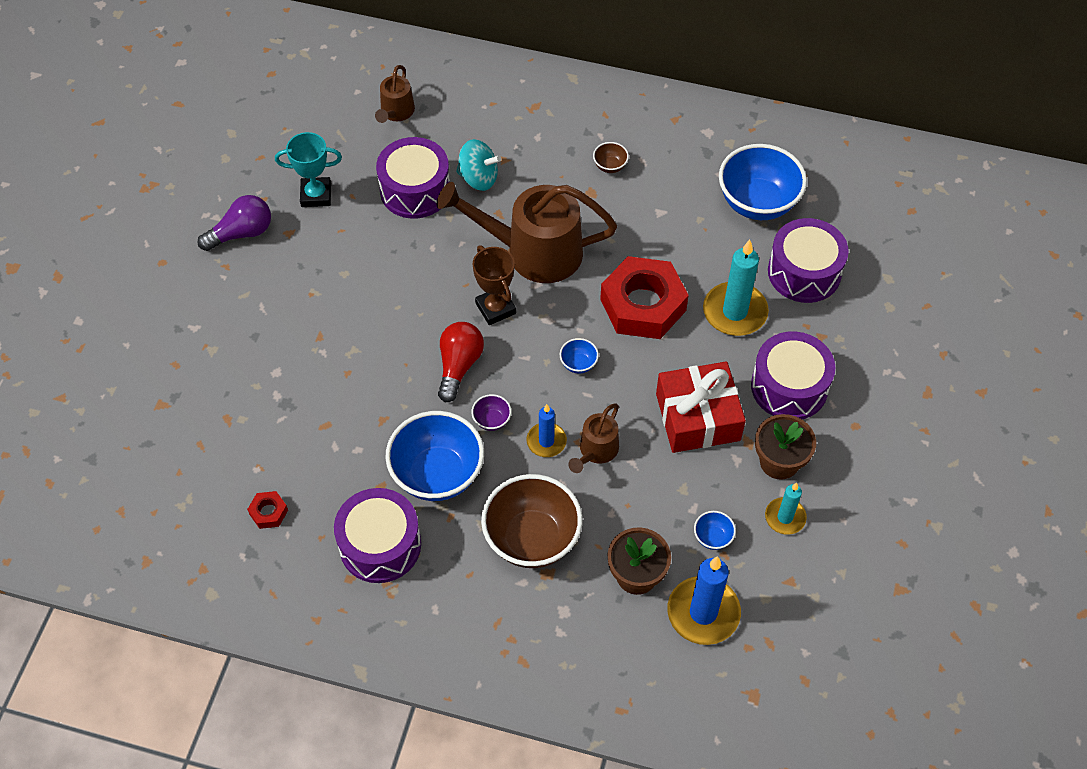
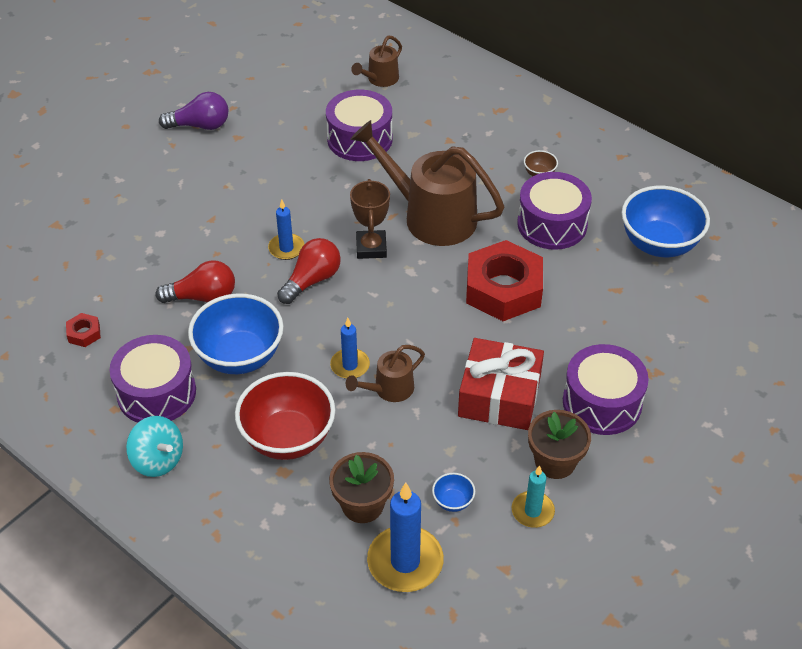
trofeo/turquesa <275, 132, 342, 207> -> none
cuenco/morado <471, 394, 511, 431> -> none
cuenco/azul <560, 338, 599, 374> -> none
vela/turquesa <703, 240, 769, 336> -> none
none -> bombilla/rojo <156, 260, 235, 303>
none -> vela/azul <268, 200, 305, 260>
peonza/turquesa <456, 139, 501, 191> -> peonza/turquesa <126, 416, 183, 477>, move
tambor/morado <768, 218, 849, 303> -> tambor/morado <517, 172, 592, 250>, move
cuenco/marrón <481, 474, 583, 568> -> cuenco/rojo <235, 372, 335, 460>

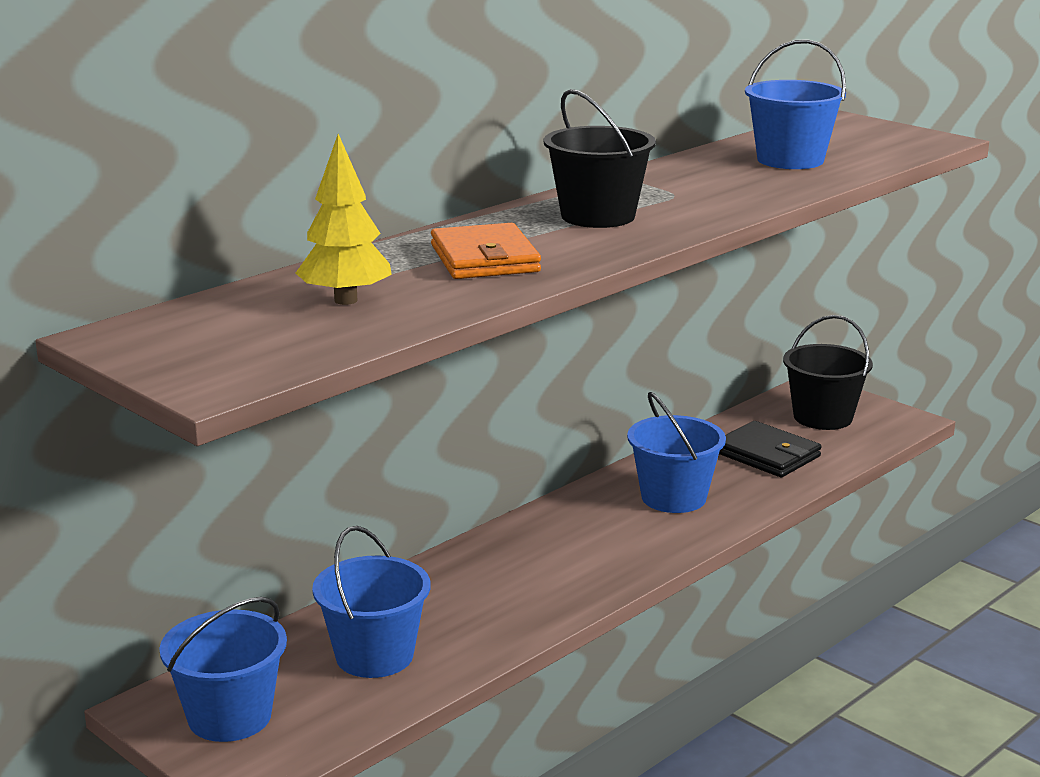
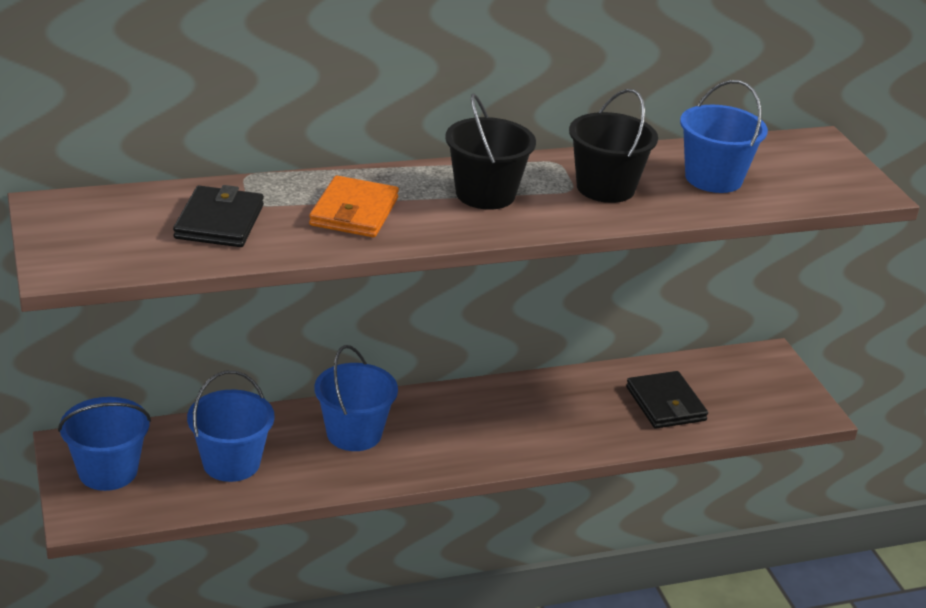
balde/azul <627, 392, 726, 513> -> balde/azul <314, 345, 398, 451>, move
balde/negro <783, 315, 873, 430> -> balde/negro <569, 89, 658, 203>, move
árbol/amarillo <296, 134, 392, 305> -> cartera/negro <173, 185, 264, 247>

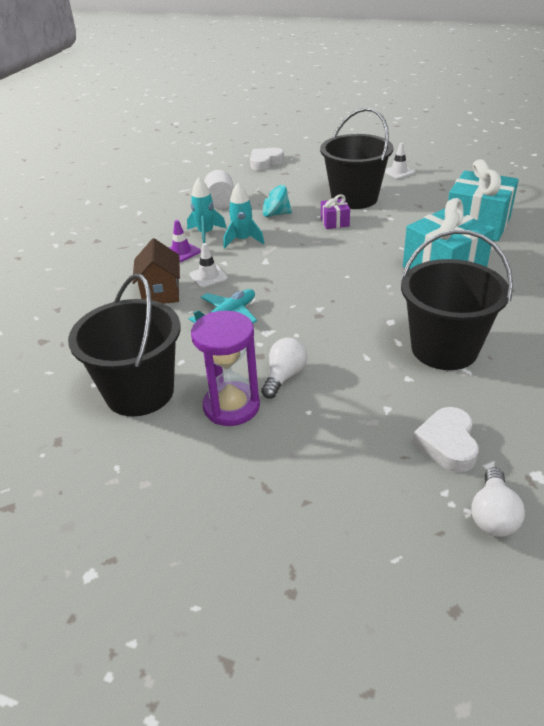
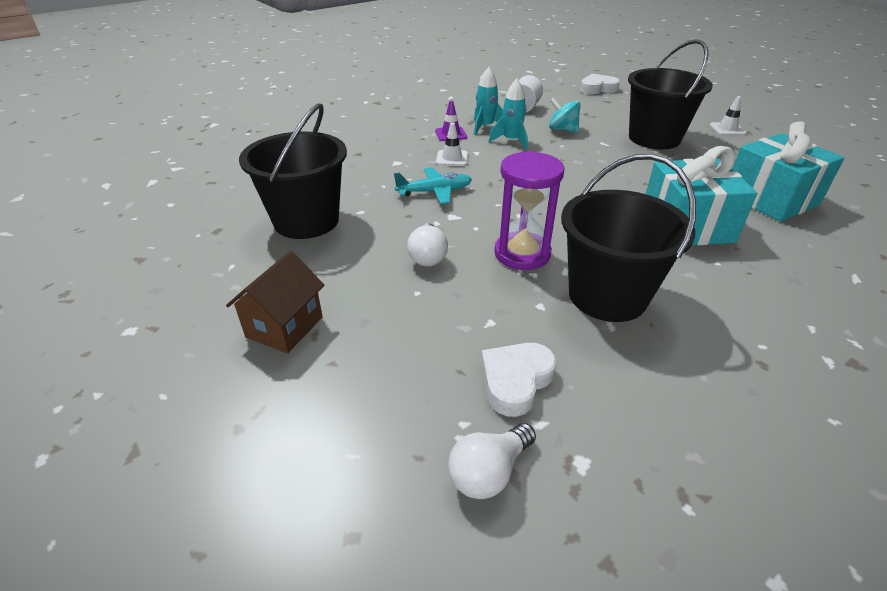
regalo/morado <321, 194, 350, 229> -> none
casa/marrón <132, 238, 180, 304> -> casa/marrón <226, 251, 325, 353>, move
reloj de arena/morado <191, 311, 260, 426> -> reloj de arena/morado <494, 151, 564, 270>, move
bombilla/blanco <261, 338, 307, 399> -> bombilla/blanco <407, 223, 448, 267>, 120 degrees clockwise

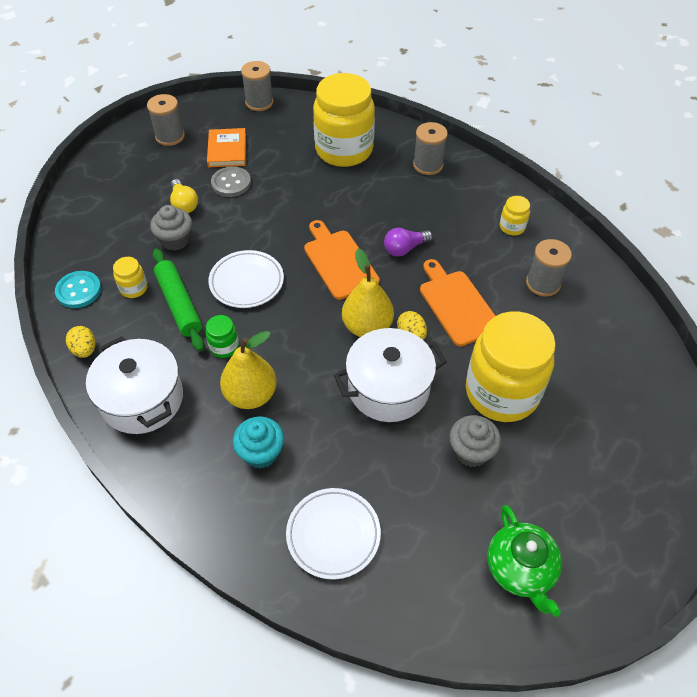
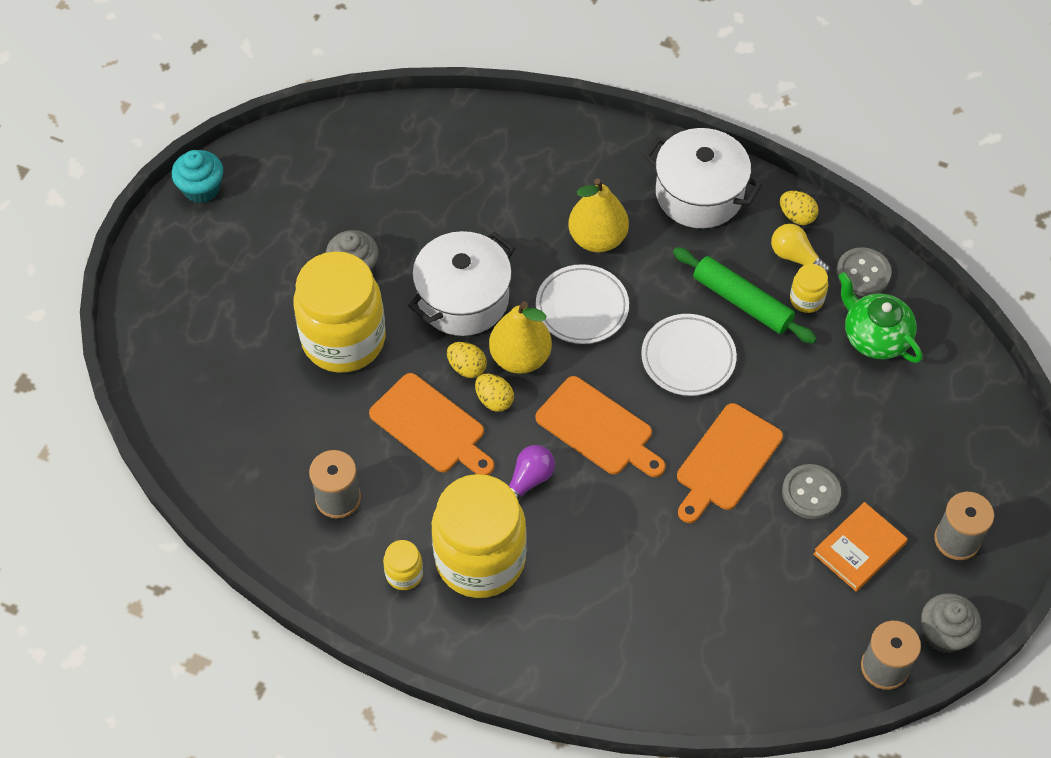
tarro/verde <206, 315, 239, 358> -> none
carrete/gris <413, 122, 448, 175> -> none
none -> huevo/amarillo <475, 374, 514, 412>
none -> tabla de cortar/naranja <677, 403, 783, 523>
magdalena/gris <150, 205, 192, 251> -> magdalena/gris <921, 593, 981, 653>, move
bombilla/amarillo <170, 179, 198, 213> -> bombilla/amarillo <771, 224, 830, 276>, move
magdalena/turquesa <233, 416, 284, 469> -> magdalena/turquesa <172, 150, 223, 203>, move
plato/blanco <286, 488, 381, 580> -> plato/blanco <536, 264, 629, 344>, move
tarro/amarillo <313, 73, 375, 167> -> tarro/amarillo <432, 474, 527, 598>, move
tetera/verde <487, 505, 562, 617> -> tetera/verde <838, 272, 922, 363>, move
botón/turquesa <55, 271, 101, 308> -> botón/gris <836, 247, 891, 296>
libro/naranja <207, 128, 246, 167> -> libro/naranja <813, 502, 908, 592>, 75 degrees clockwise

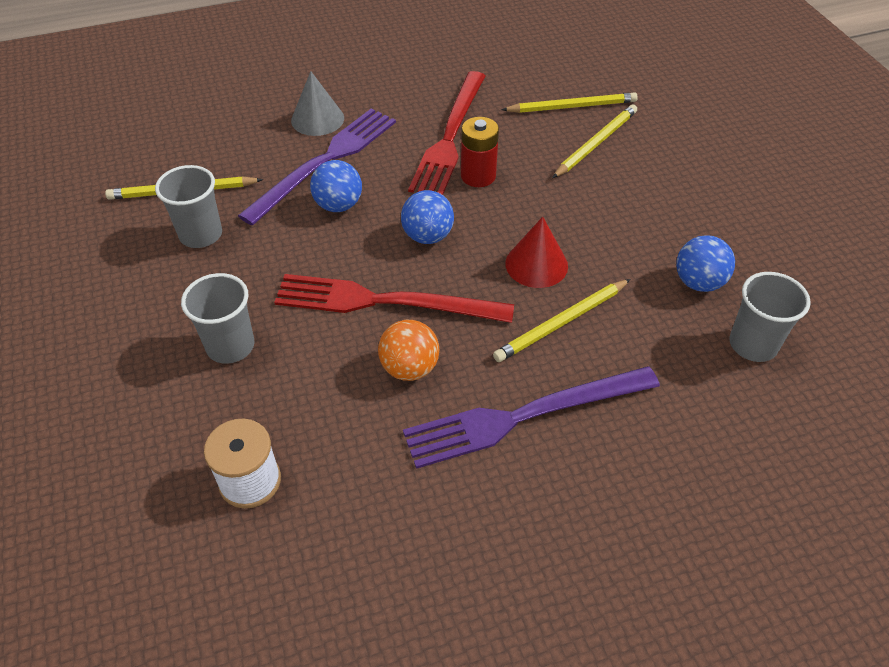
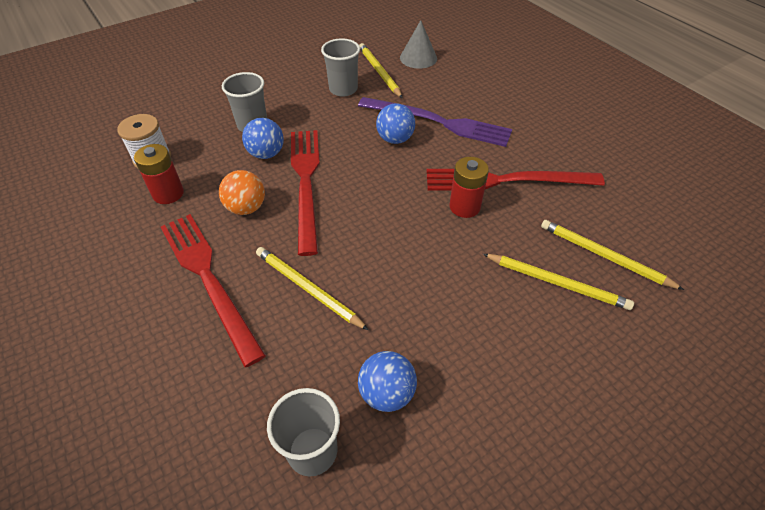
cono/rojo <505, 217, 568, 288> -> none
none -> pila/rojo <134, 144, 184, 204>
cono/gris <291, 71, 344, 136> -> cono/gris <400, 20, 437, 69>, move
pelota/azul <401, 190, 454, 244> -> pelota/azul <242, 118, 284, 159>, move
tenedor/morado <403, 366, 660, 469> -> tenedor/rojo <161, 214, 266, 367>
lápiz/amarillo <501, 92, 638, 113> -> lápiz/amarillo <541, 220, 684, 290>, 150 degrees clockwise

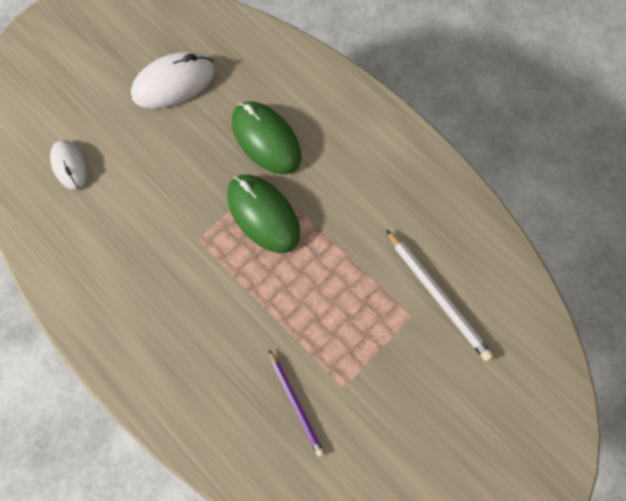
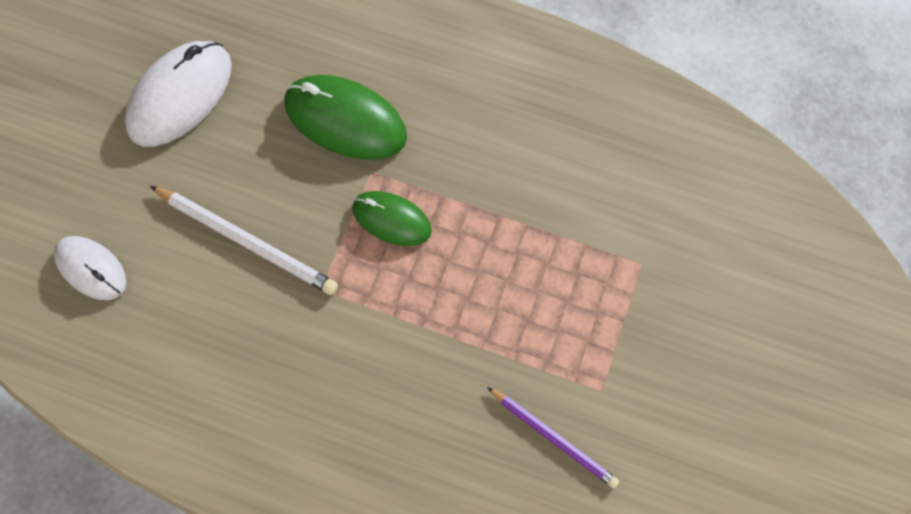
lápiz/blanco <386, 230, 493, 361> -> lápiz/blanco <150, 186, 338, 295>, move
ratón/verde <227, 175, 300, 253> -> ratón/verde <352, 191, 432, 246>, x0.62

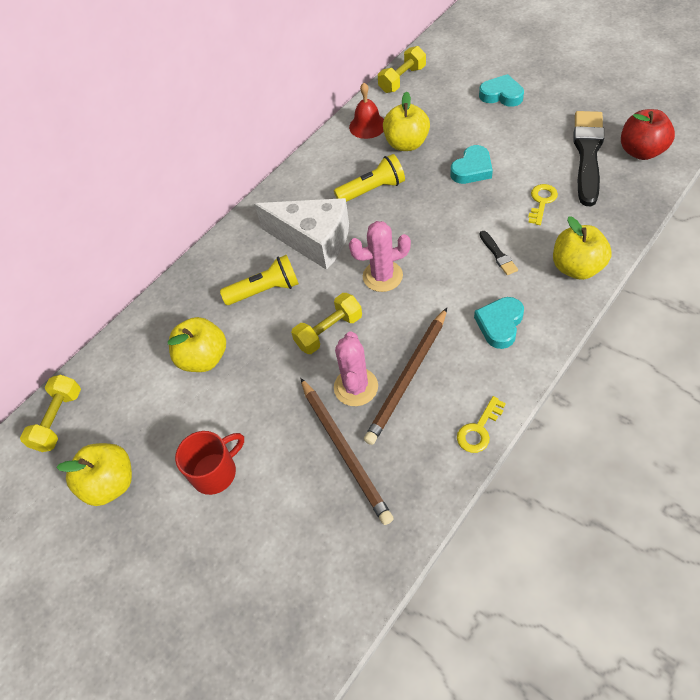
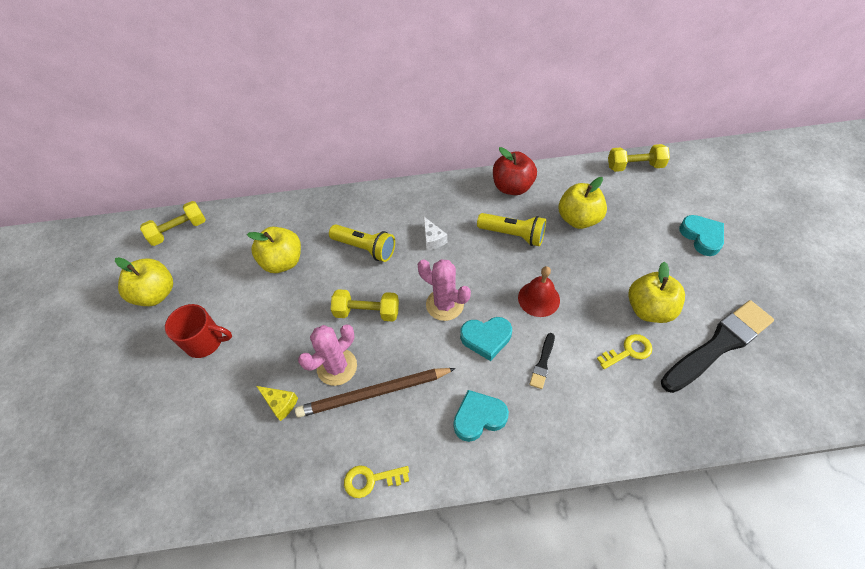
campana/rojo <349, 83, 384, 139> -> campana/rojo <518, 266, 560, 317>, move
corazón/turquesa <451, 145, 493, 184> -> corazón/turquesa <460, 317, 512, 361>, move
manzana/amarillo <553, 217, 612, 280> -> manzana/amarillo <628, 262, 685, 323>, move
manzana/rojo <621, 109, 675, 160> -> manzana/rojo <493, 147, 537, 195>, move
lápiz/marrón <300, 378, 394, 525> -> queso/amarillo <256, 386, 298, 421>
queso/blanco <254, 198, 349, 270> -> queso/blanco <424, 217, 447, 250>, x0.40

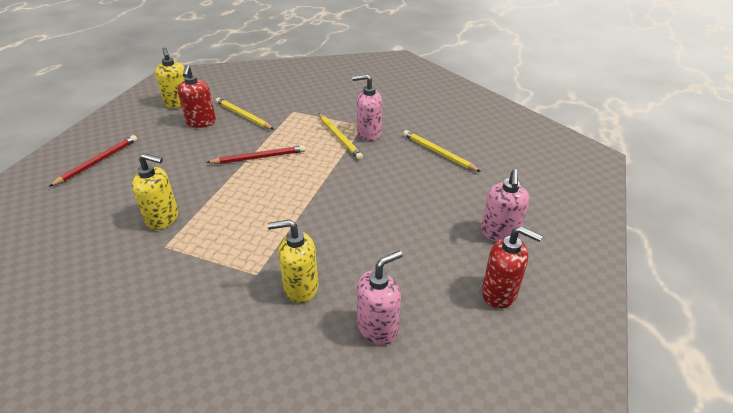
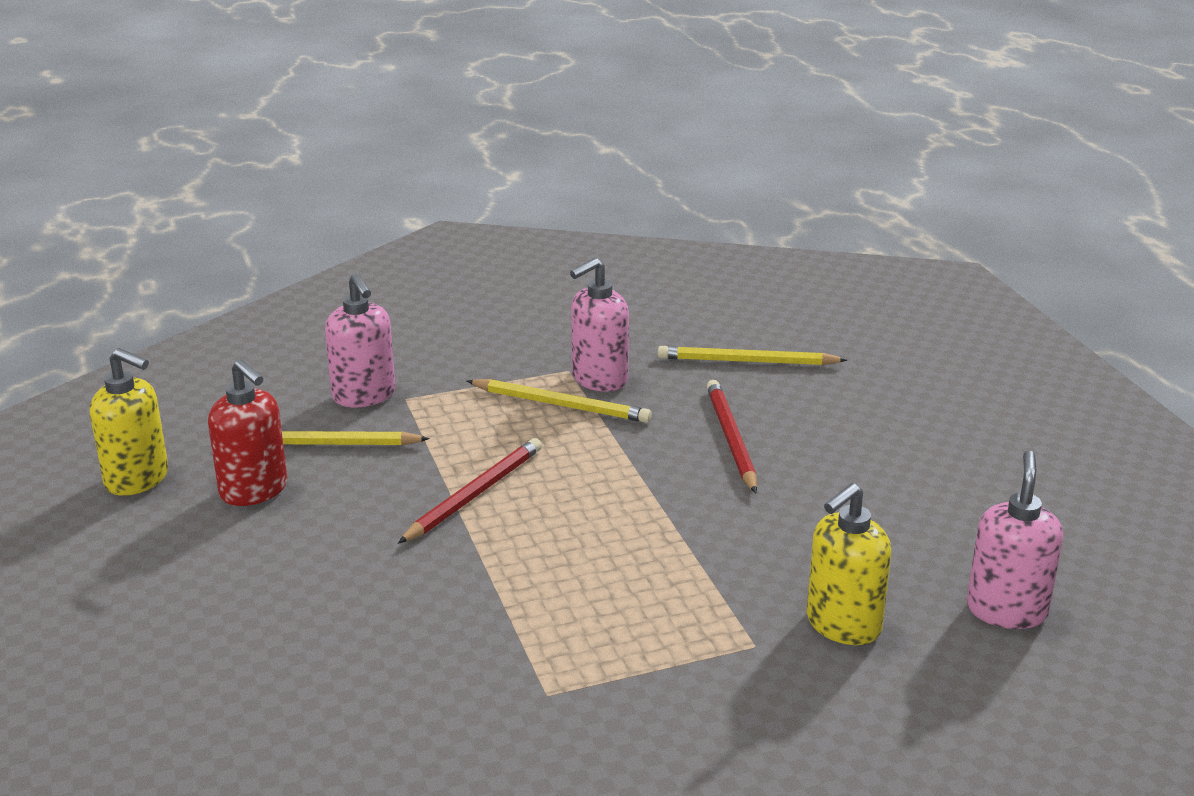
dispensador de jabón/amarillo <132, 153, 178, 230> -> none
dispensador de jabón/rojo <482, 226, 542, 309> -> none
lápiz/rojo <48, 135, 137, 187> -> lápiz/rojo <707, 380, 757, 493>, move
dispensador de jabón/rosa <481, 169, 530, 242> -> dispensador de jabón/rosa <325, 274, 395, 407>, move

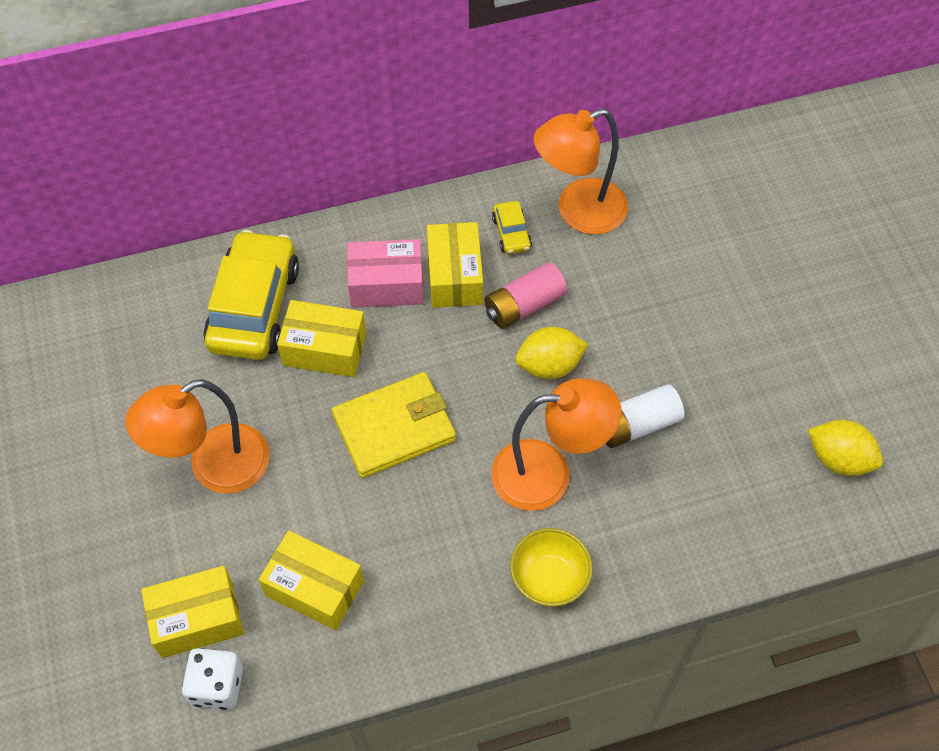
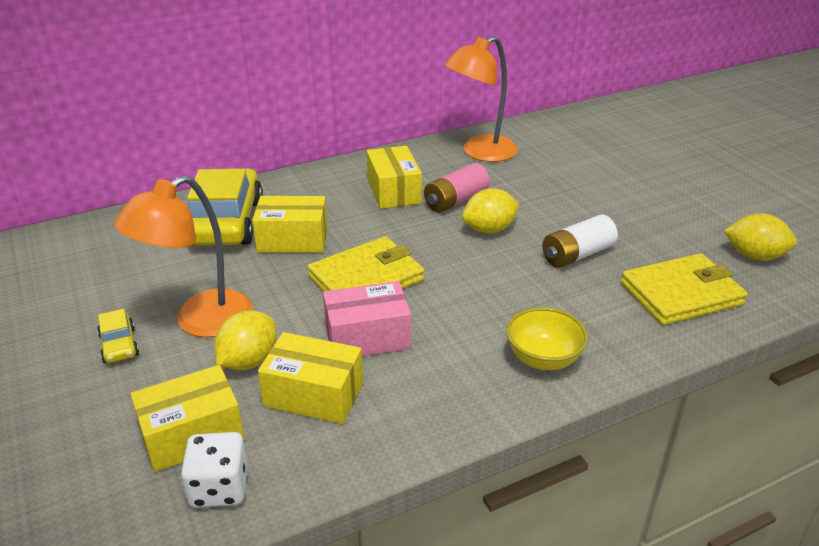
lámpara/naranja <491, 378, 621, 511> -> none
none -> limón/amarillo <214, 310, 277, 370>
none -> cartera/amarillo <621, 253, 748, 325>
caja/rosa <347, 239, 424, 308> -> caja/rosa <323, 281, 411, 356>, move
coche/amarillo <492, 201, 532, 254> -> coche/amarillo <97, 309, 139, 363>, move

